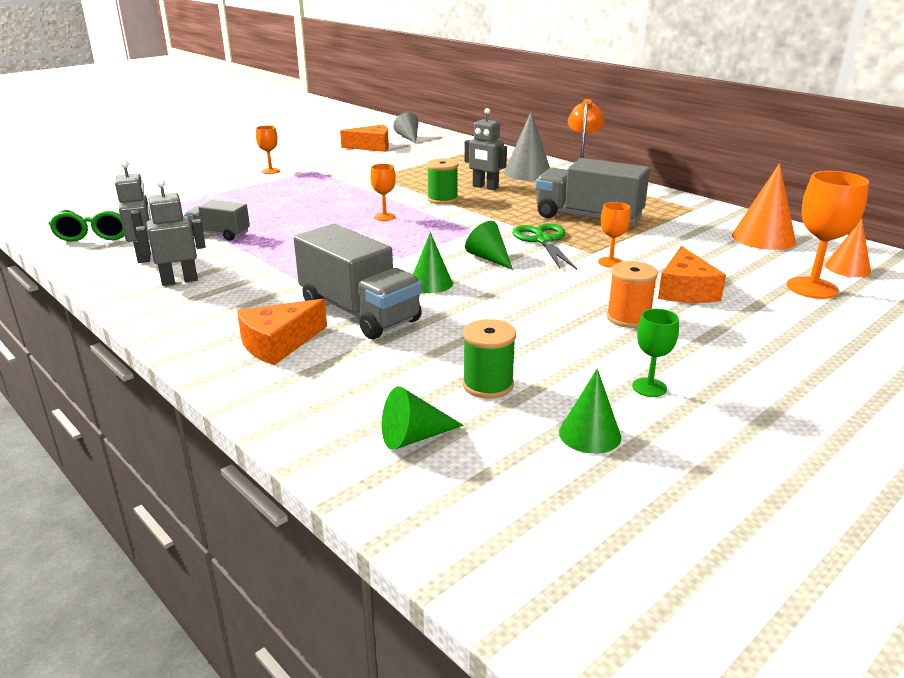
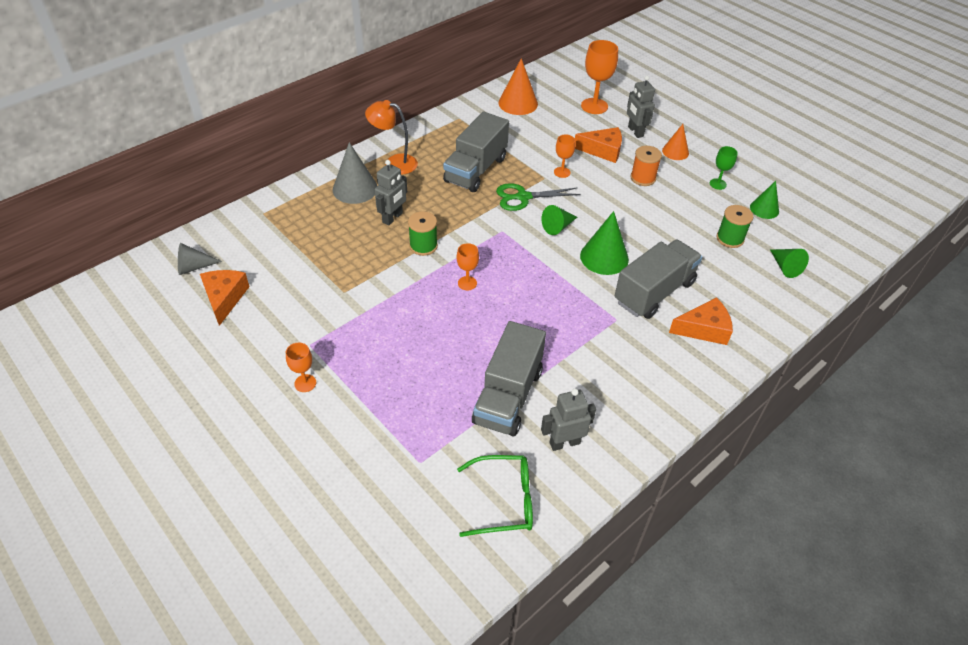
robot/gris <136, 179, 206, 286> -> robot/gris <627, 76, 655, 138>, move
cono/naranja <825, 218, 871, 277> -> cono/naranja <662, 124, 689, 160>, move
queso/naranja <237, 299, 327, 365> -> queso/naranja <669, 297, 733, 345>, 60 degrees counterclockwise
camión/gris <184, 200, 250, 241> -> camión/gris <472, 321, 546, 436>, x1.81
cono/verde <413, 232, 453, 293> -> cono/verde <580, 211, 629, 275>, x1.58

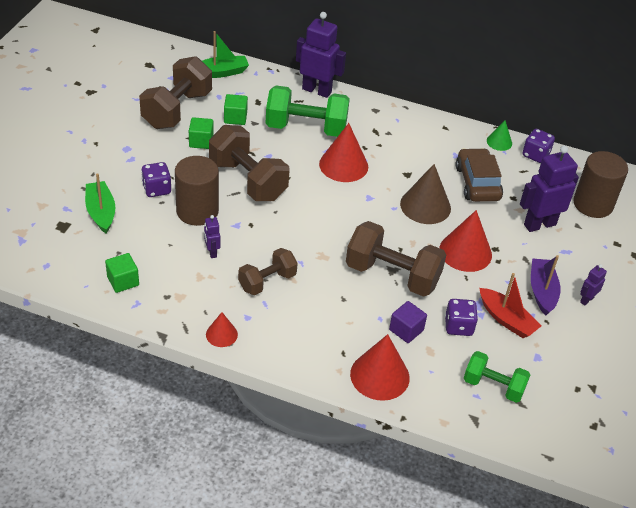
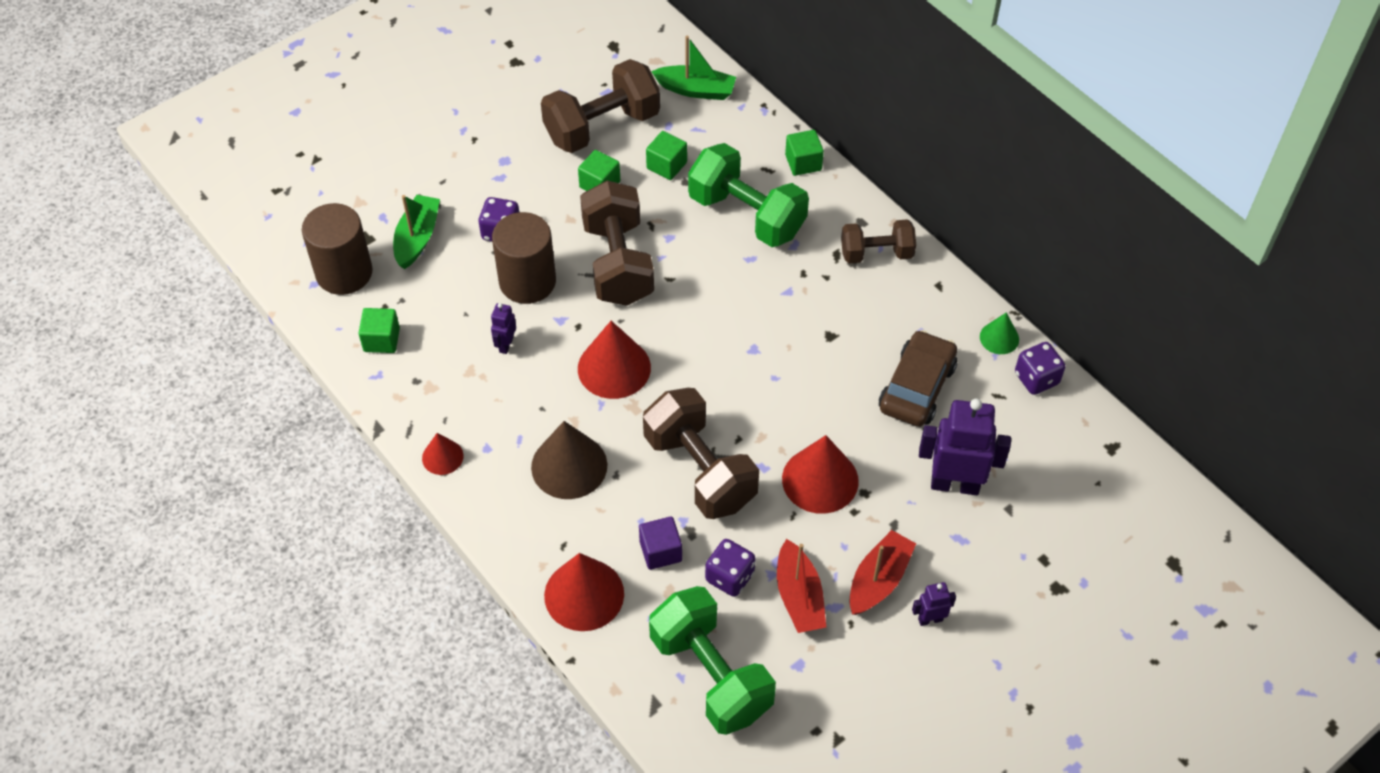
mancuerna/marrón <238, 248, 298, 295> -> mancuerna/marrón <841, 219, 916, 263>, move
cono/rojo <319, 123, 368, 182> -> cono/rojo <578, 321, 651, 399>, move
cono/marrón <400, 164, 451, 224> -> cono/marrón <531, 421, 607, 499>, move
cilindro/marrón <573, 151, 628, 218> -> cilindro/marrón <302, 203, 373, 295>, move
robot/morado <296, 12, 346, 98> -> cubo/verde <785, 130, 824, 176>
barco/morado <531, 255, 560, 316> -> barco/rojo <849, 530, 916, 615>
mancuerna/verde <464, 351, 530, 403> -> mancuerna/verde <649, 586, 776, 735>, x1.65

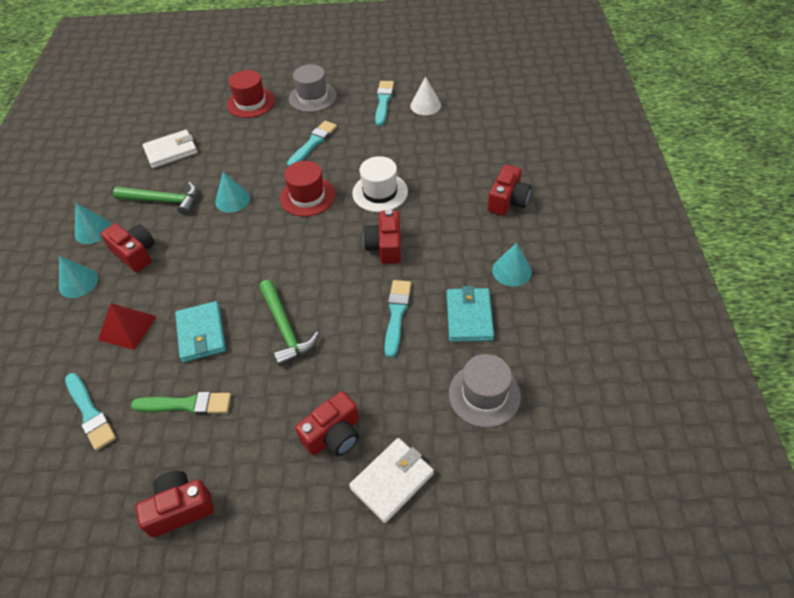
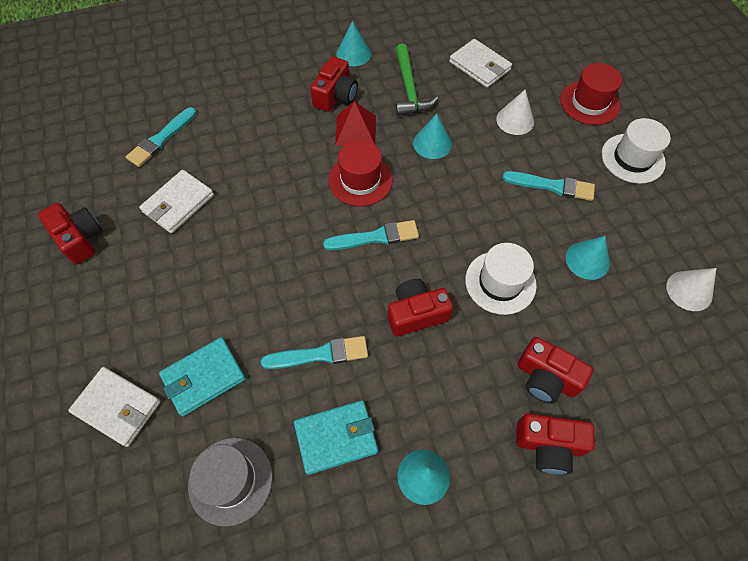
martillo/verde <259, 280, 319, 366> -> none
none -> cono/blanco <496, 90, 534, 135>
cono/turquesa <59, 256, 98, 298> -> cono/turquesa <566, 236, 610, 280>, move
pirámide/rojo <98, 303, 157, 350> -> pirámide/rojo <335, 101, 376, 146>, move
cartera/turquesa <175, 301, 226, 362> -> cartera/turquesa <159, 337, 246, 416>, move
sombrero/rojo <280, 161, 336, 217> -> sombrero/rojo <329, 140, 393, 206>, move
cámara/rojo <295, 391, 359, 456> -> cámara/rojo <518, 337, 593, 404>, move
pincel/turquesa <375, 81, 394, 126> -> pincel/turquesa <323, 220, 419, 250>, move
pincel/verde <131, 392, 231, 415> -> cartera/blanco <139, 170, 214, 233>
sombrero/gris <289, 64, 337, 112> -> sombrero/blanco <601, 118, 671, 184>

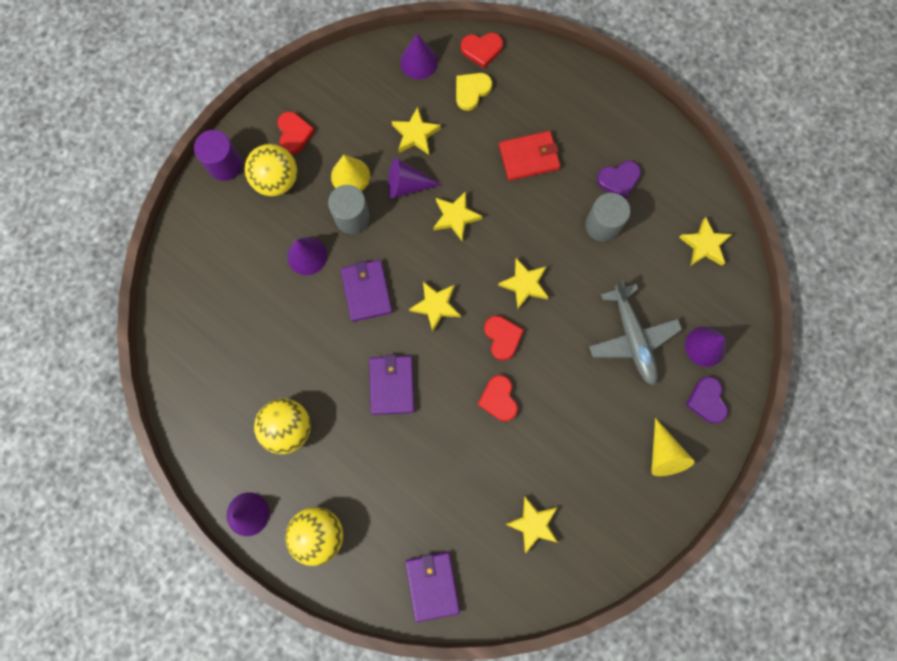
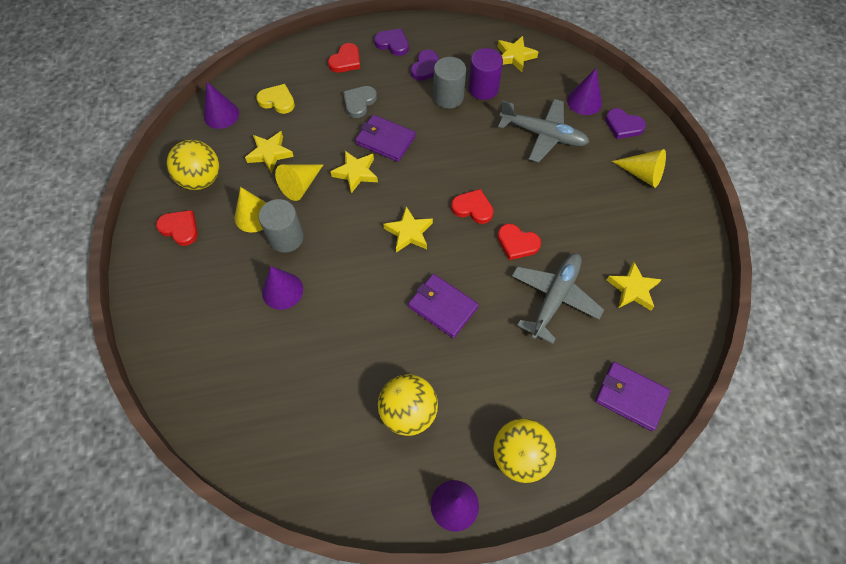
estrella/amarillo <498, 258, 548, 309> -> none
none -> corazón/morado <374, 28, 409, 56>
none -> avión/gris <512, 253, 604, 344>
cilindro/morado <194, 130, 242, 181> -> cilindro/morado <468, 48, 503, 100>, move
pelota/amarillo <245, 144, 298, 197> -> pelota/amarillo <167, 140, 219, 190>, move
cartera/morado <341, 260, 392, 322> -> cartera/morado <355, 115, 416, 162>, move
corazón/rojo <461, 33, 503, 68> -> corazón/rojo <328, 43, 360, 73>, move
cartera/rojo <499, 131, 560, 181> -> corazón/gris <343, 86, 377, 118>
cono/morado <388, 158, 442, 199> -> cono/amarillo <275, 164, 323, 201>
corazón/amarillo <456, 73, 492, 111> -> corazón/amarillo <256, 84, 295, 114>, 120 degrees clockwise

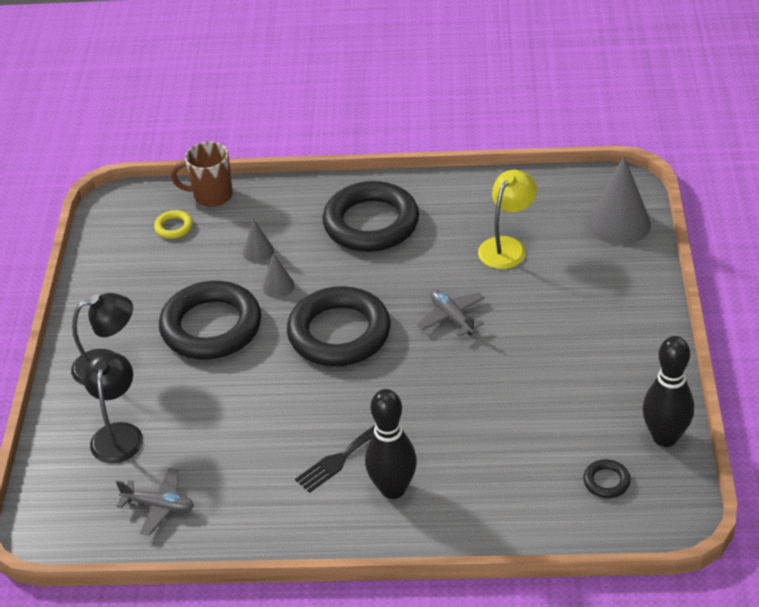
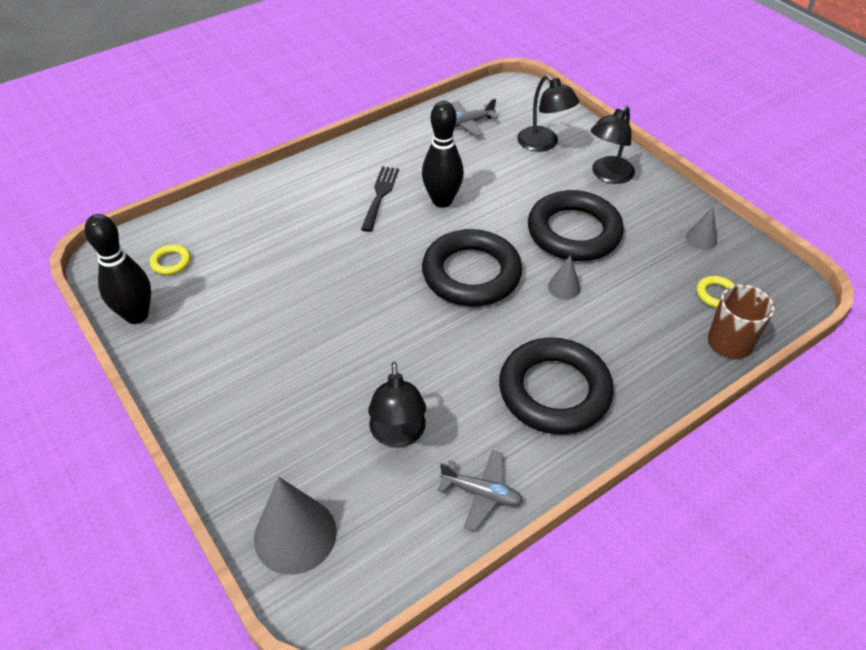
cono/gris <243, 219, 274, 263> -> cono/gris <686, 207, 717, 250>, move
bolo/negro <365, 389, 417, 499> -> bolo/negro <422, 101, 464, 208>, move
avión/gris <417, 290, 485, 337> -> avión/gris <438, 450, 523, 531>, move
lámpara/amarillo <478, 170, 537, 269> -> lámpara/negro <368, 362, 426, 448>
anillo/negro <583, 459, 631, 498> -> anillo/amarillo <150, 244, 191, 275>

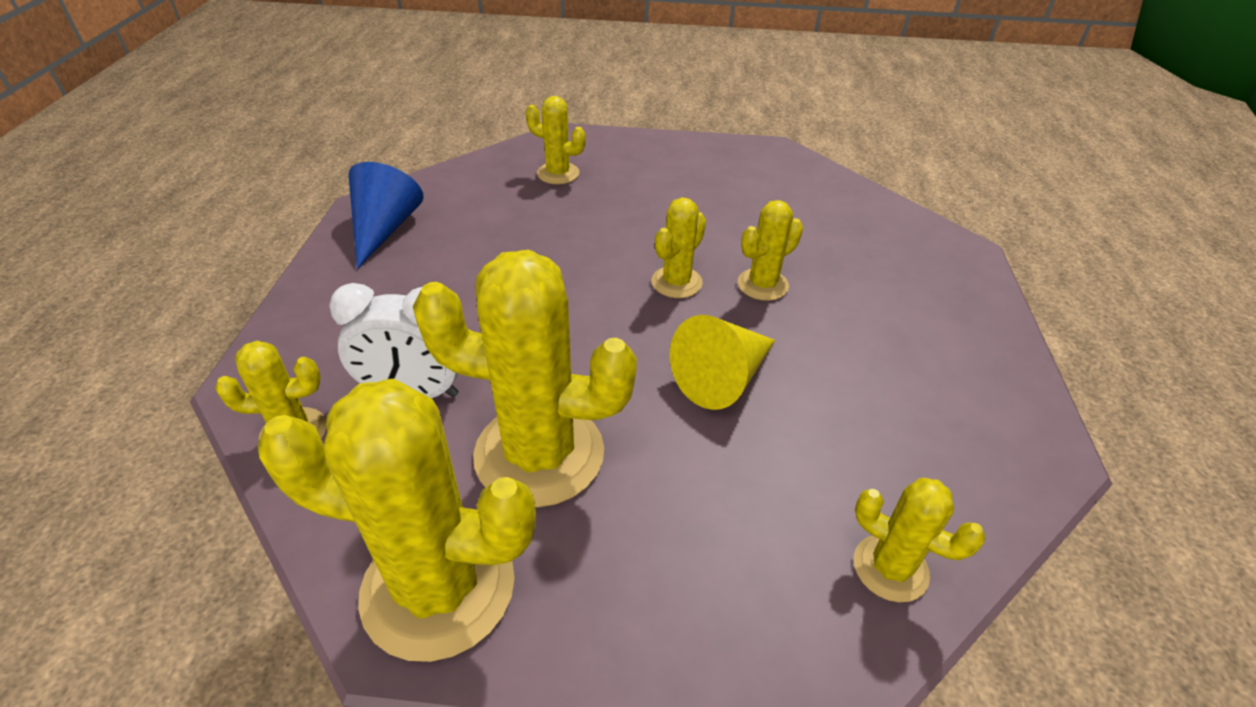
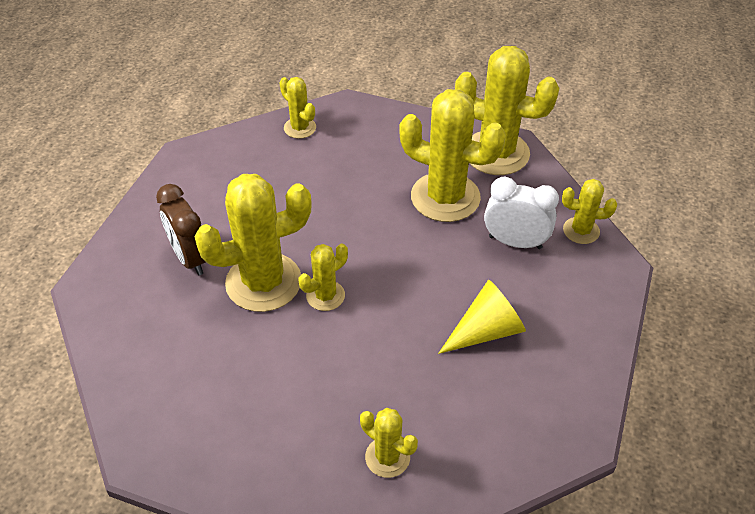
cono/azul <348, 162, 424, 269> -> none
none -> despertador/marrón <156, 184, 206, 275>
cono/amarillo <670, 315, 775, 410> -> cono/amarillo <438, 280, 526, 354>, move
cactus/amarillo <738, 200, 803, 301> -> cactus/amarillo <194, 174, 312, 312>, x1.98

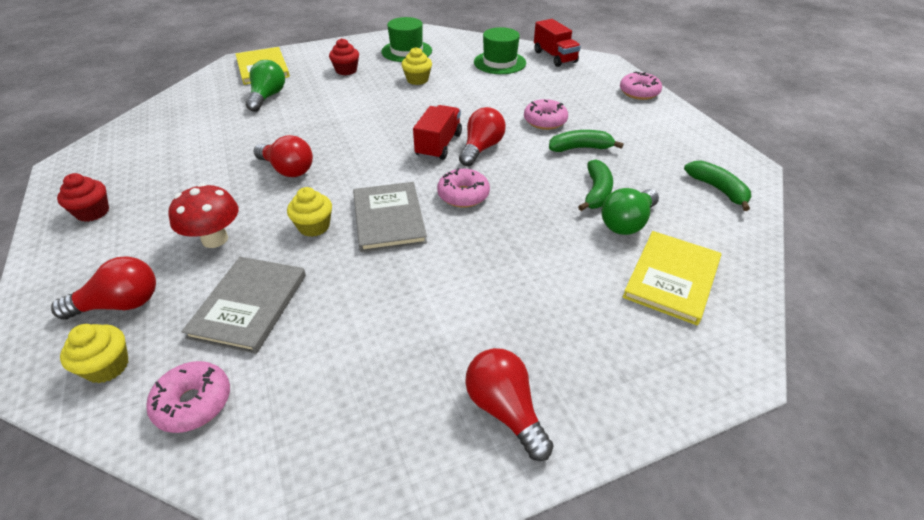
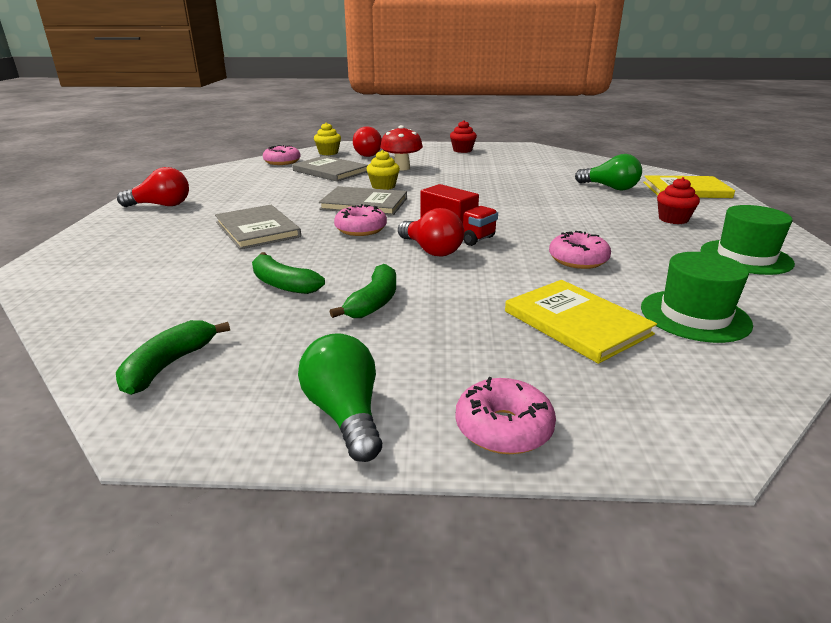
bombilla/rojo <254, 135, 313, 177> -> none
magdalena/amarillo <401, 47, 432, 85> -> none
camión/rojo <534, 19, 581, 67> -> none
none -> libro/gris <215, 205, 301, 249>
rosquilla/rosa <524, 99, 568, 130> -> rosquilla/rosa <549, 231, 611, 269>, move
bombilla/verde <602, 188, 659, 235> -> bombilla/verde <298, 333, 382, 462>, move
libro/amarillo <623, 231, 721, 325> -> libro/amarillo <505, 280, 657, 364>, move
plátano/verde <684, 160, 751, 211> -> plátano/verde <116, 320, 230, 395>, 120 degrees clockwise

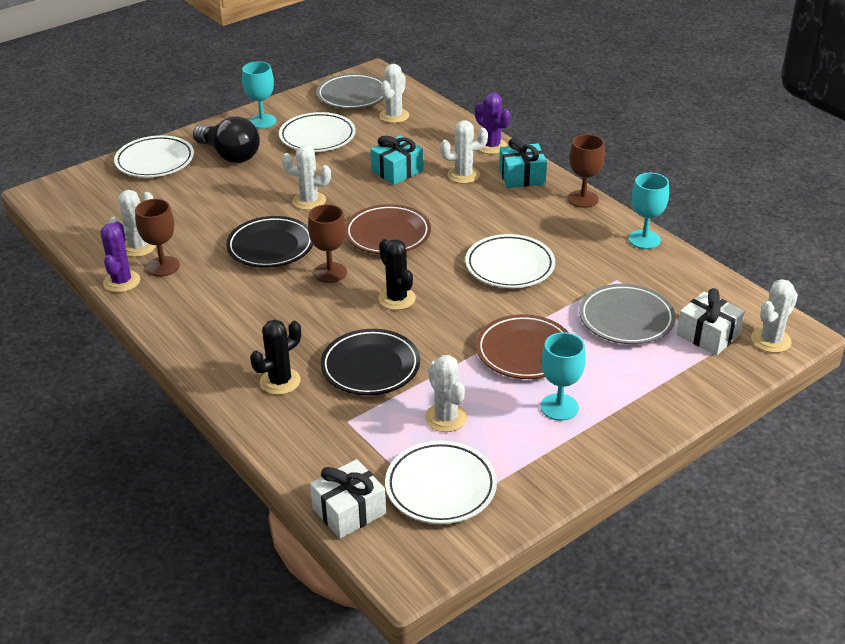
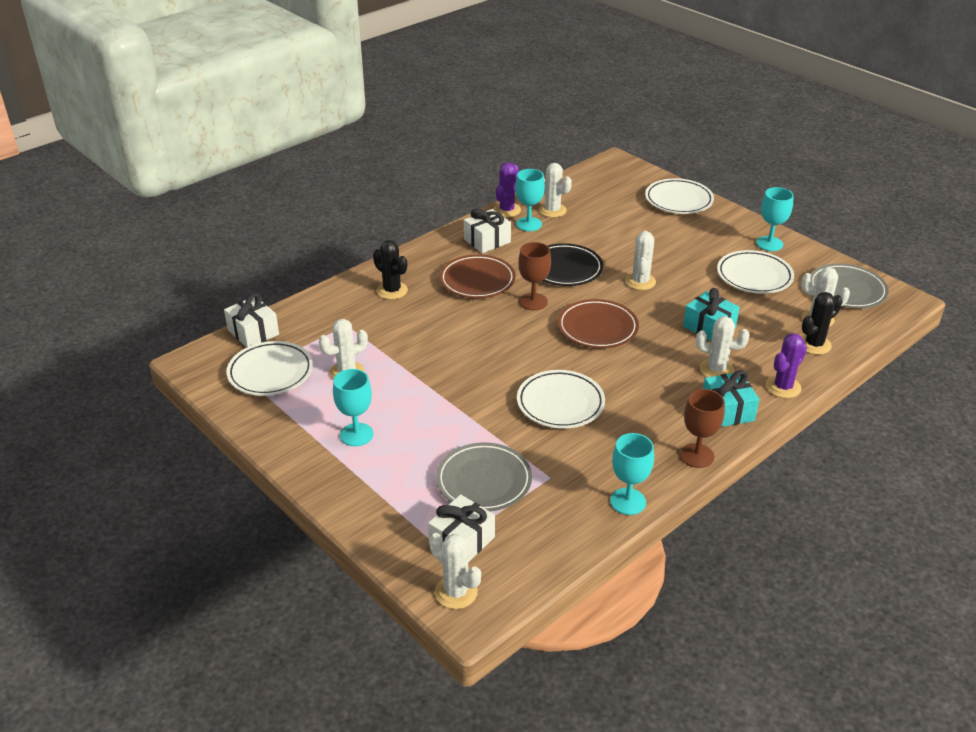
bombilla/negro <193, 116, 260, 163> -> none
plato/negro <320, 329, 420, 395> -> none
none -> regalo/blanco <464, 209, 511, 253>
cactus/negro <378, 239, 416, 310> -> cactus/negro <801, 292, 842, 355>, move
plato/marrón <476, 314, 569, 379> -> plato/marrón <439, 254, 516, 298>, move
copa/marrón <135, 199, 180, 277> -> copa/turquesa <515, 169, 545, 231>
cactus/morado <101, 221, 140, 292> -> cactus/morado <493, 163, 521, 217>, 60 degrees counterclockwise
cactus/blanco <440, 120, 488, 184> -> cactus/blanco <696, 316, 750, 377>, 60 degrees counterclockwise

